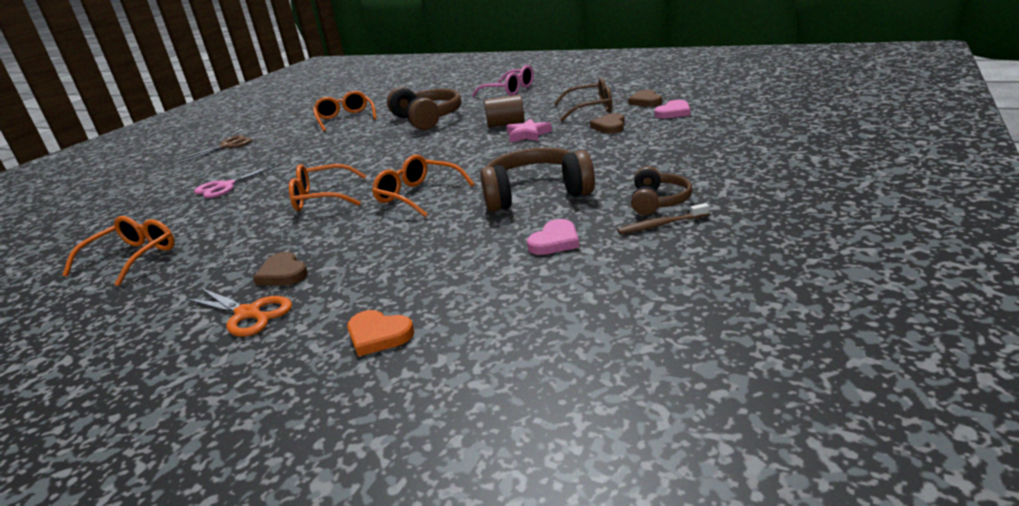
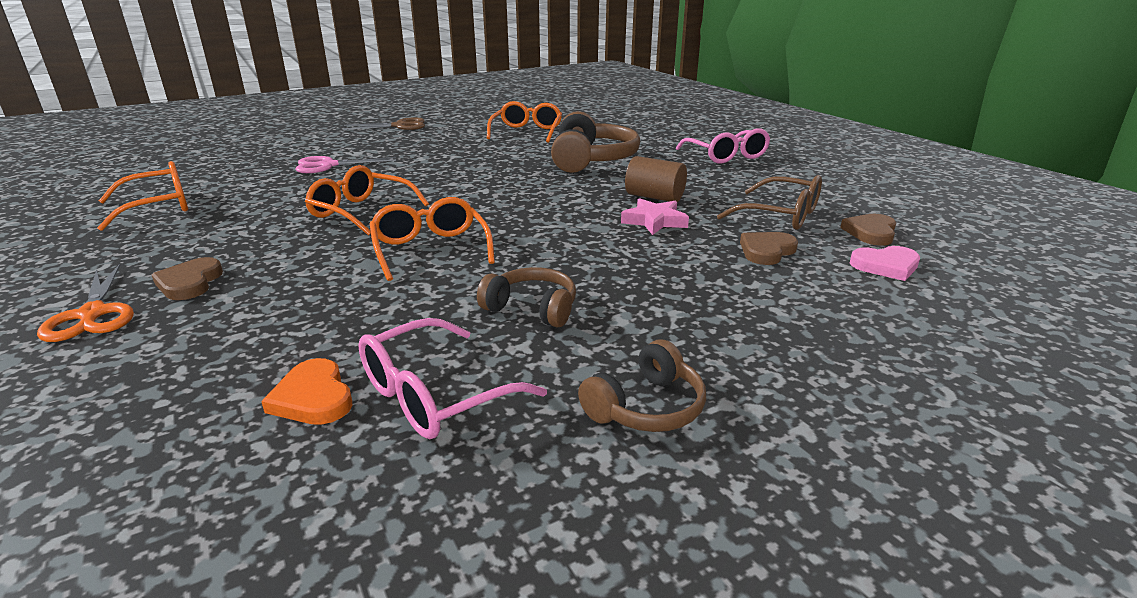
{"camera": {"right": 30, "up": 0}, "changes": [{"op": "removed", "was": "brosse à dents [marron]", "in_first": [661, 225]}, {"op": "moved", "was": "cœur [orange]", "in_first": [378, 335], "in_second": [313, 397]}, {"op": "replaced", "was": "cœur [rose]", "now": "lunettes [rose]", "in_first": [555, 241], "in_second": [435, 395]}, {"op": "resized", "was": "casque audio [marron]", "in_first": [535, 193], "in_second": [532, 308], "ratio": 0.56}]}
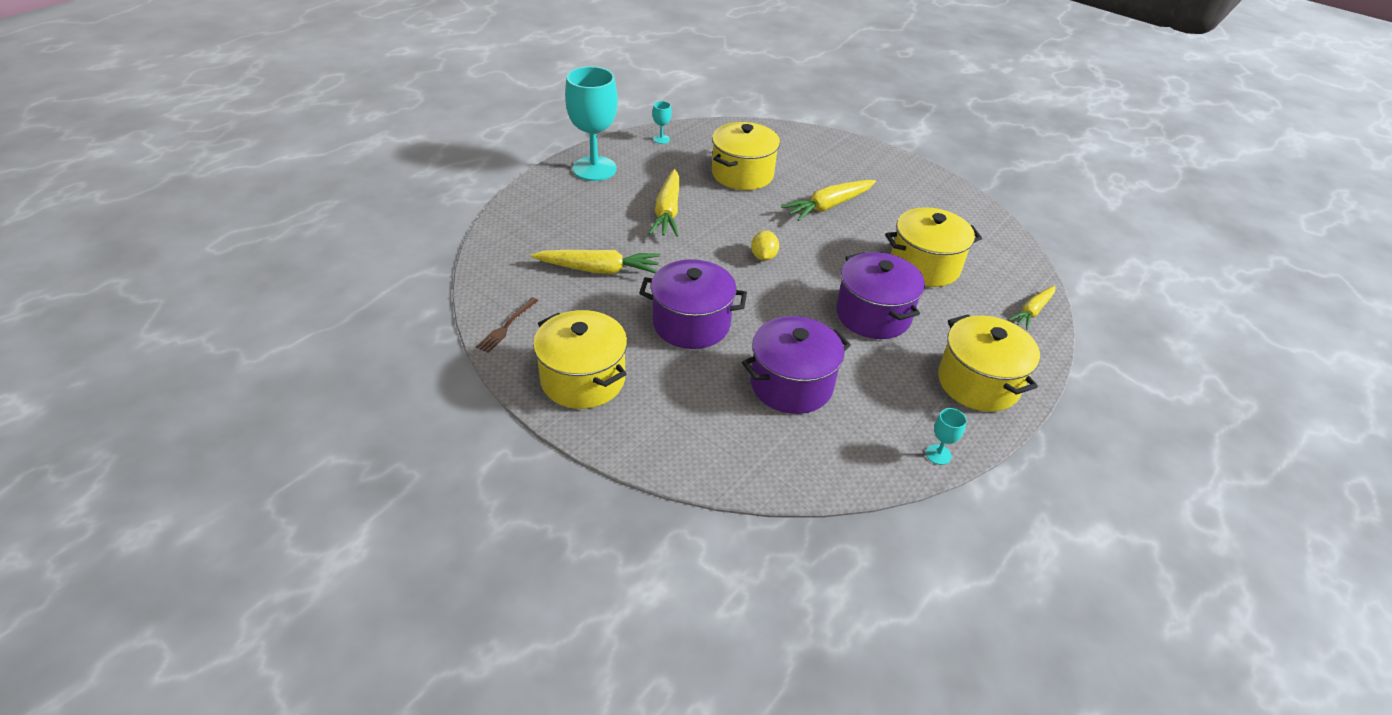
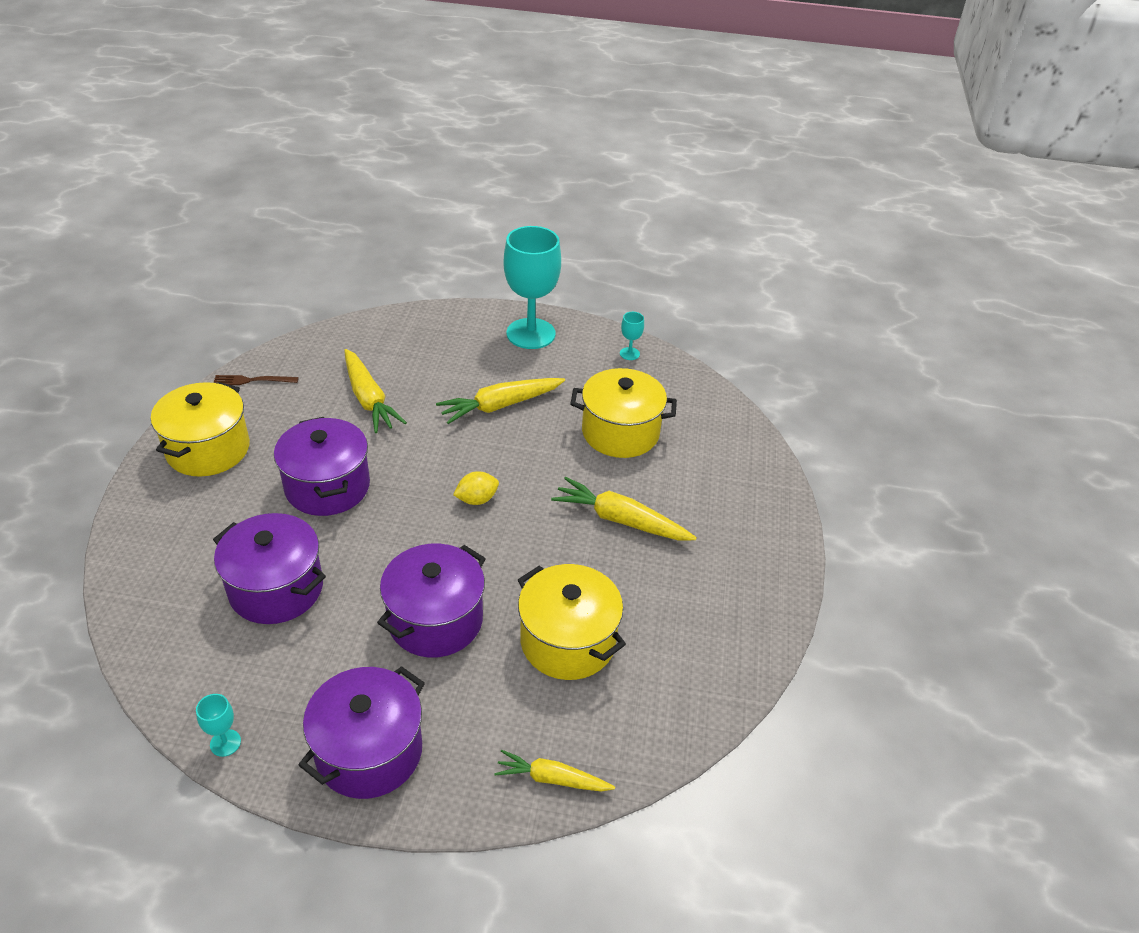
{"camera": {"right": 60, "up": 0}, "changes": [{"op": "recoloured", "was": "marmite [jaune]", "now": "marmite [violet]", "in_first": [978, 383], "in_second": [369, 751]}]}
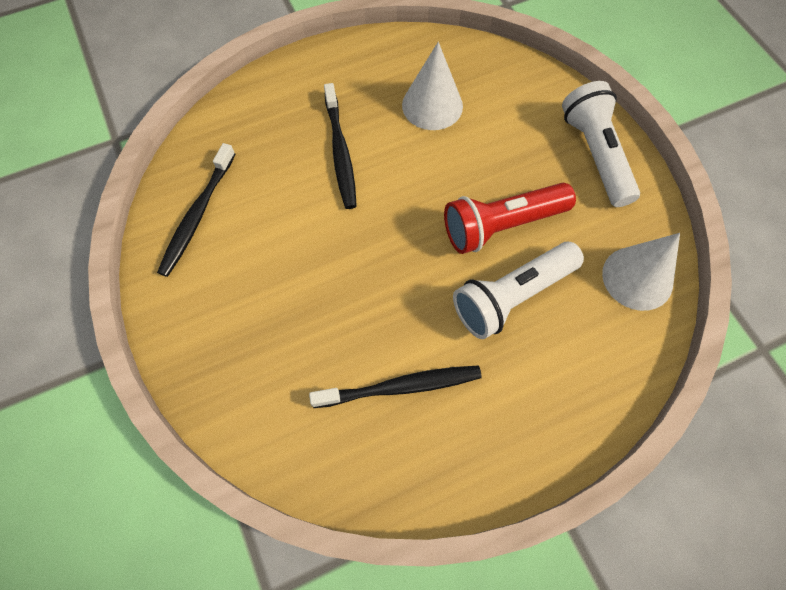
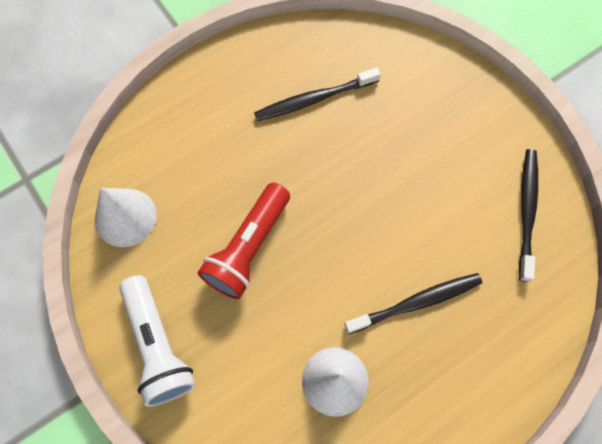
{"camera": {"right": 170, "up": 5}, "changes": [{"op": "removed", "was": "lampe de poche [blanc]", "in_first": [512, 296]}, {"op": "turned", "was": "brosse à dents [noir]", "in_first": [340, 153], "in_second": [417, 302], "clockwise": 90}, {"op": "turned", "was": "lampe de poche [rouge]", "in_first": [501, 225], "in_second": [248, 248], "clockwise": 150}]}
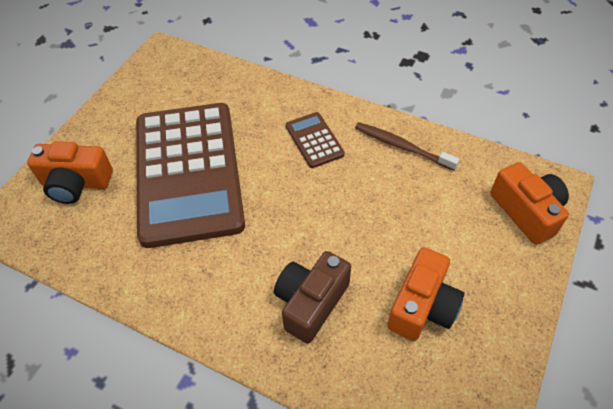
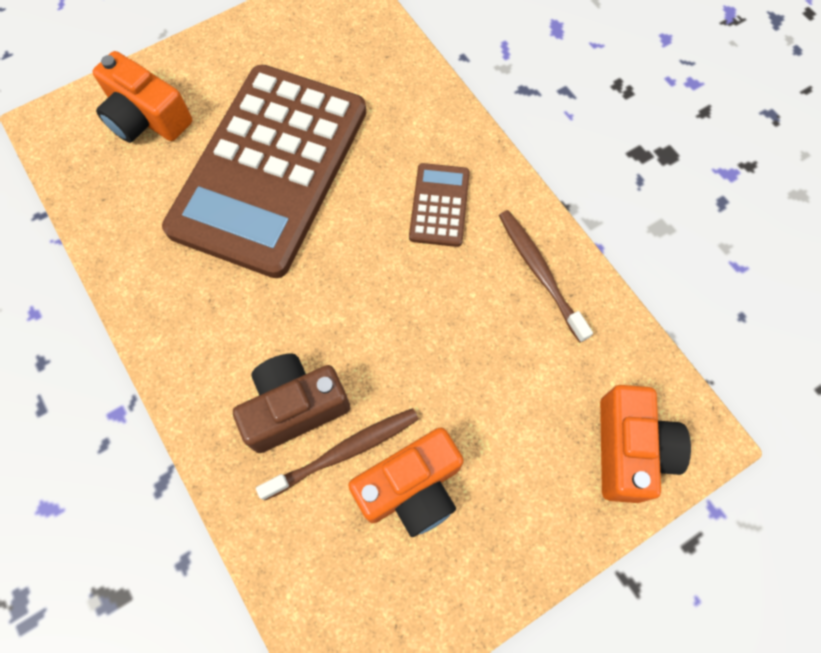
{"camera": {"right": 30, "up": 15}, "changes": [{"op": "added", "now": "brosse à dents [marron]", "in_second": [344, 452]}]}
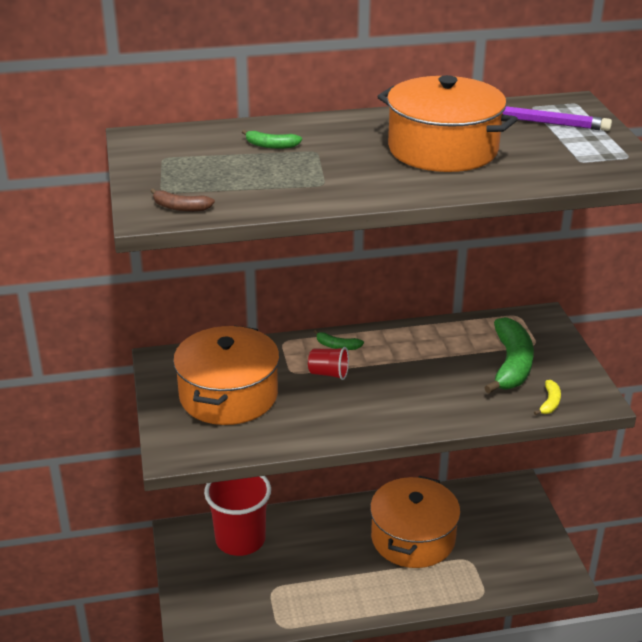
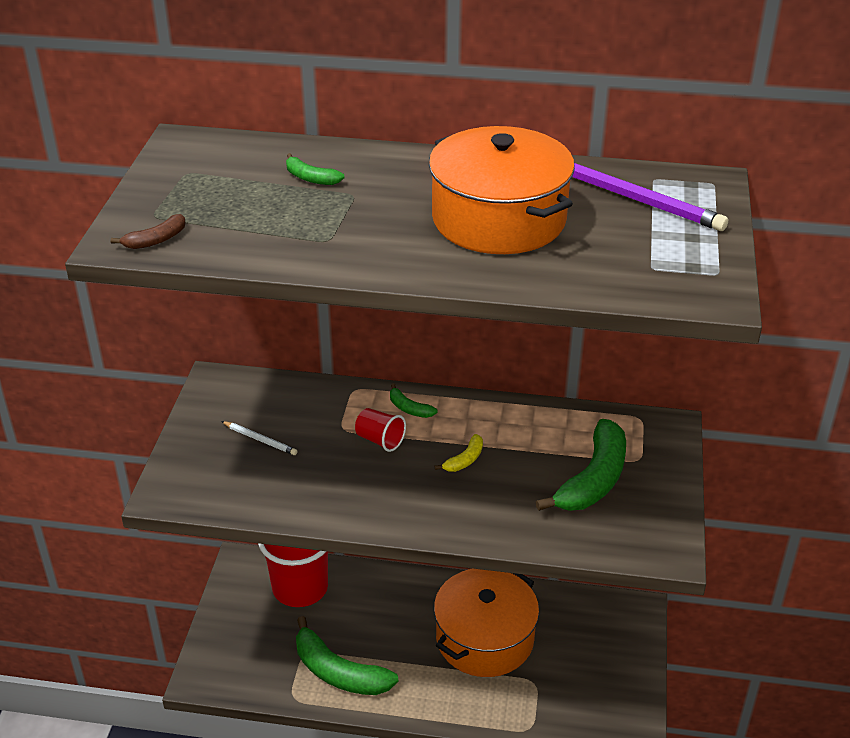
{"camera": {"right": 20, "up": 5}, "changes": [{"op": "added", "now": "banane [vert]", "in_second": [338, 672]}, {"op": "moved", "was": "banane [jaune]", "in_first": [549, 403], "in_second": [464, 460]}, {"op": "replaced", "was": "marmite [orange]", "now": "crayon [blanc]", "in_first": [228, 395], "in_second": [260, 440]}, {"op": "turned", "was": "banane [marron]", "in_first": [180, 207], "in_second": [156, 240], "clockwise": -75}]}
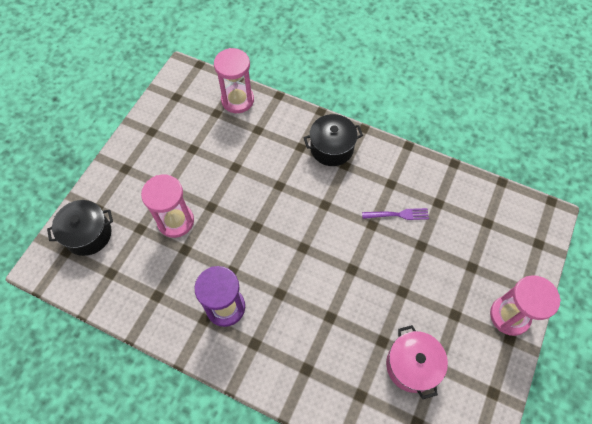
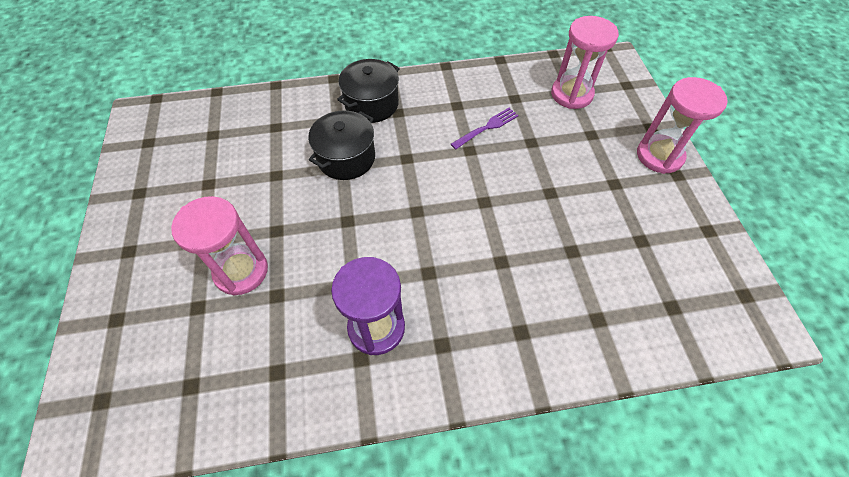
{"camera": {"right": -35, "up": -5}, "changes": [{"op": "removed", "was": "marmite [rose]", "in_first": [412, 365]}, {"op": "moved", "was": "marmite [noir]", "in_first": [88, 234], "in_second": [346, 158]}, {"op": "moved", "was": "sablier [rose]", "in_first": [237, 100], "in_second": [571, 94]}]}
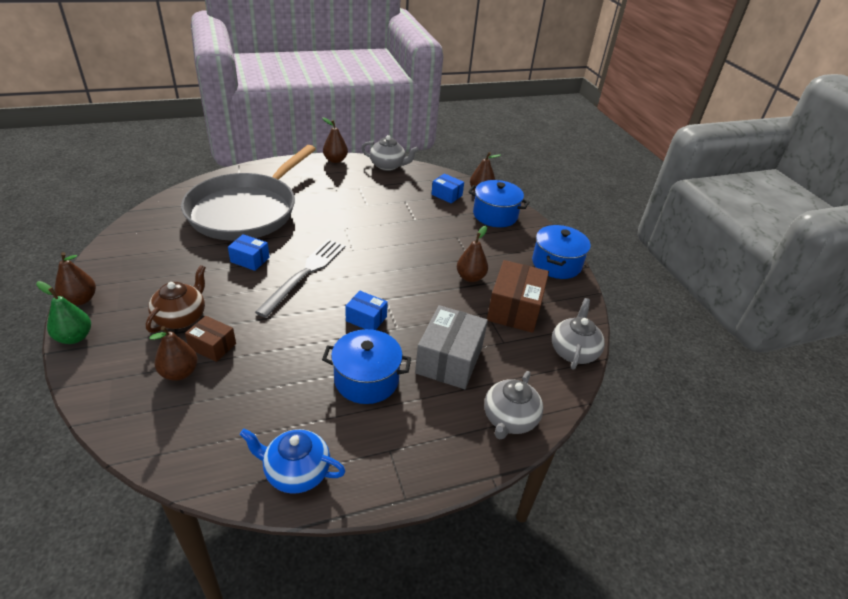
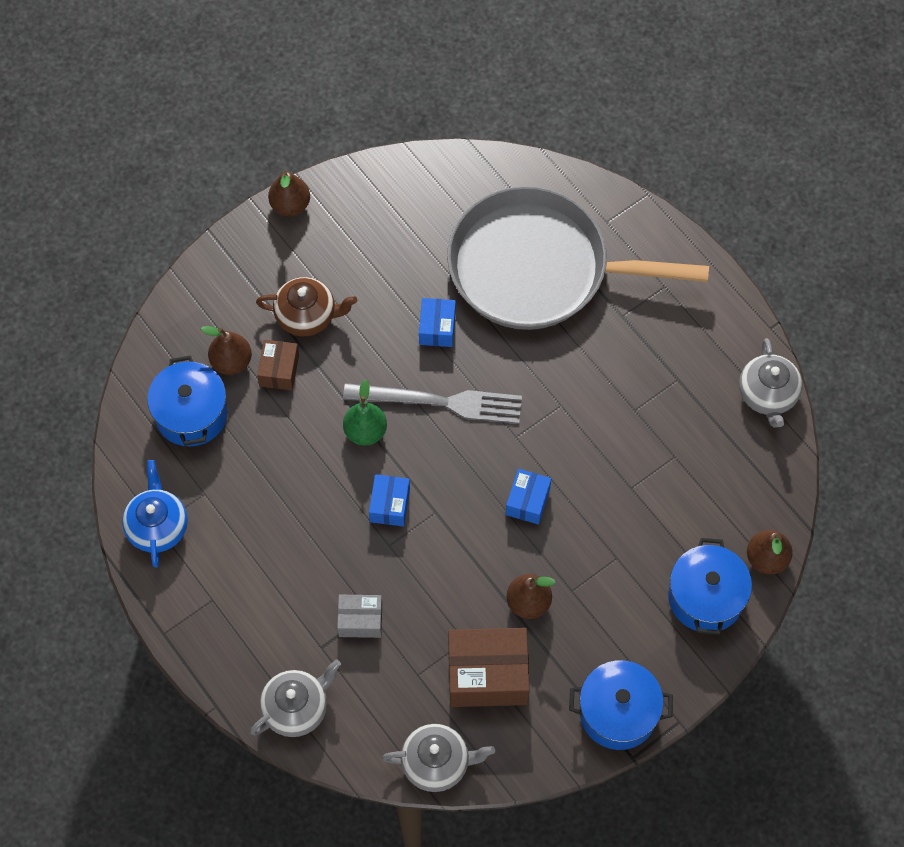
{"camera": {"right": 75, "up": 25}, "changes": [{"op": "removed", "was": "poire [marron]", "in_first": [335, 160]}, {"op": "moved", "was": "poire [vert]", "in_first": [74, 337], "in_second": [365, 431]}, {"op": "moved", "was": "marmite [bleu]", "in_first": [366, 379], "in_second": [191, 414]}, {"op": "moved", "was": "boîte [bleu]", "in_first": [446, 195], "in_second": [527, 501]}, {"op": "turned", "was": "théière [gris]", "in_first": [509, 419], "in_second": [296, 708], "clockwise": 135}, {"op": "resized", "was": "boîte [gris]", "in_first": [449, 360], "in_second": [360, 620], "ratio": 0.56}]}
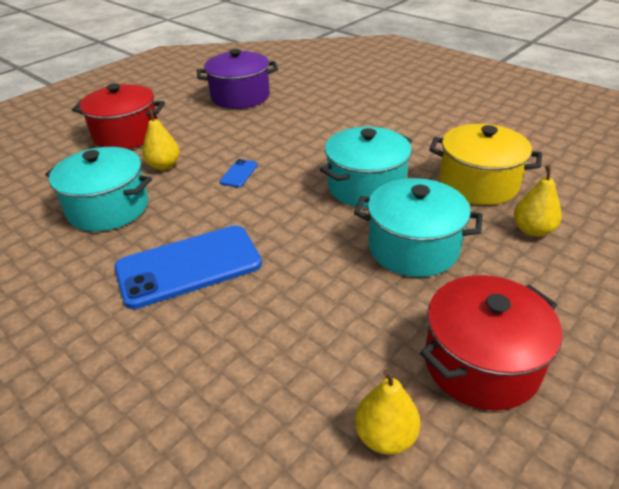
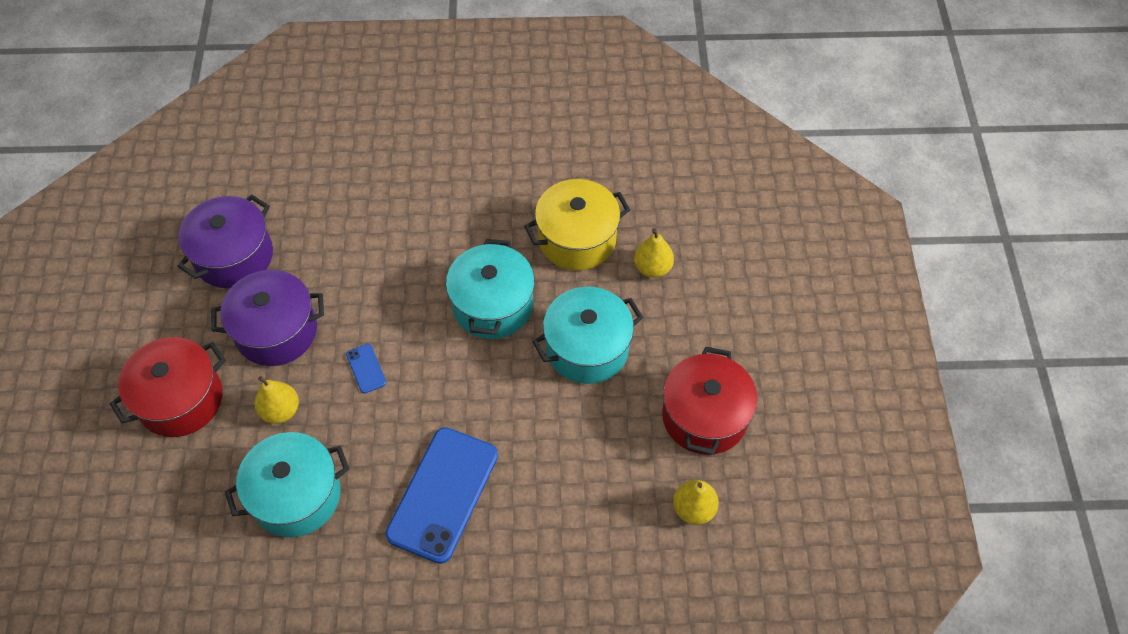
{"camera": {"right": -45, "up": 20}, "changes": [{"op": "added", "now": "marmite [violet]", "in_second": [276, 331]}]}
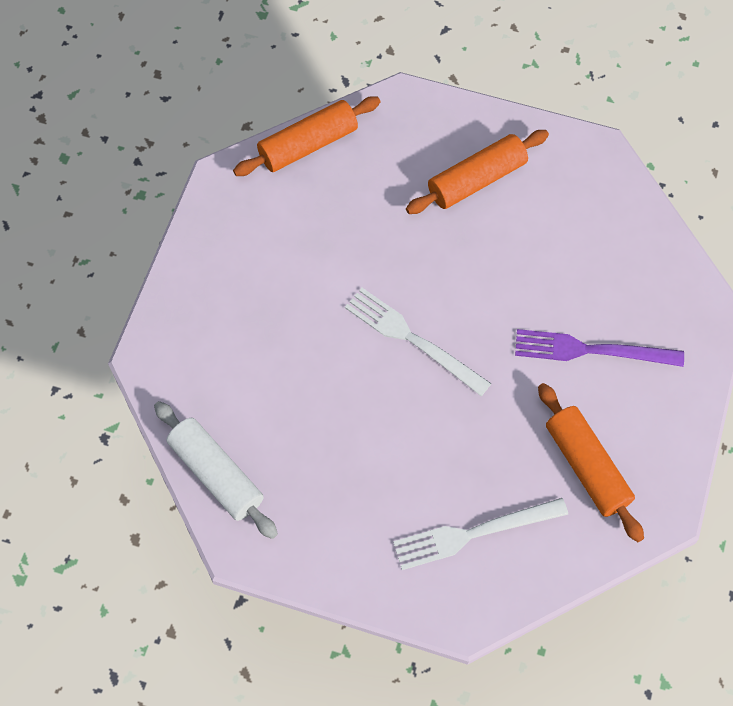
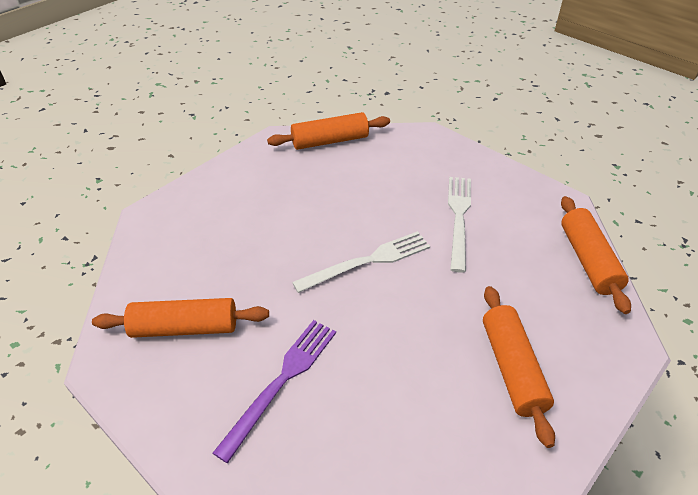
{"camera": {"right": 115, "up": -20}, "changes": [{"op": "moved", "was": "fourchette [blanc]", "in_first": [474, 533], "in_second": [459, 218]}, {"op": "recoloured", "was": "rouleau à pâtisserie [blanc]", "now": "rouleau à pâtisserie [orange]", "in_first": [216, 474], "in_second": [330, 141]}]}
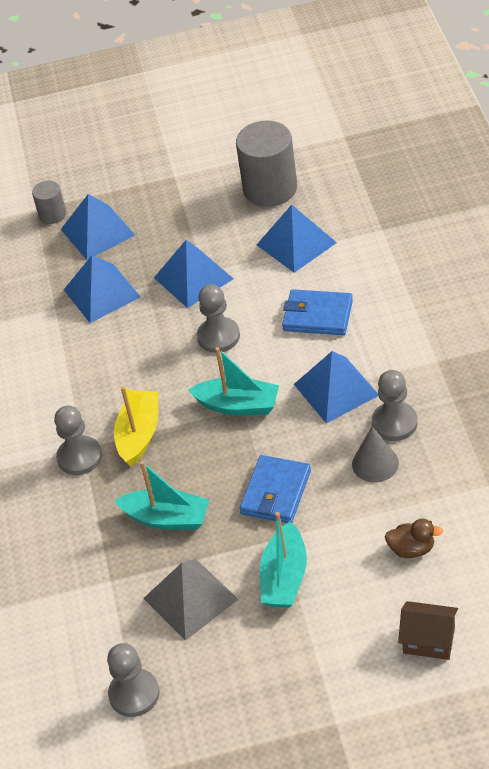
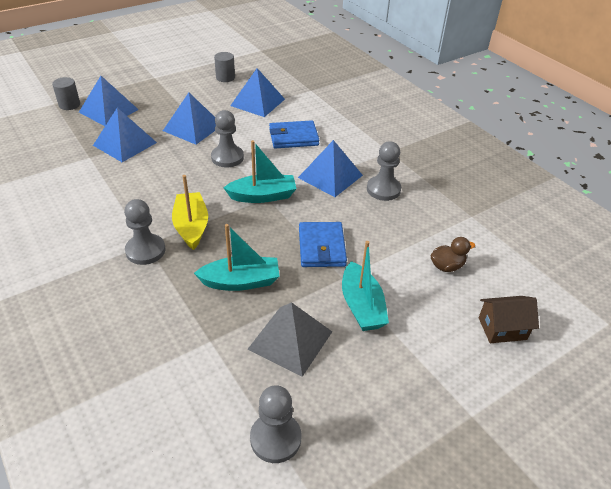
{"camera": {"right": -30, "up": -5}, "changes": [{"op": "removed", "was": "cône [gris]", "in_first": [375, 463]}, {"op": "resized", "was": "cylindre [gris]", "in_first": [270, 188], "in_second": [225, 77], "ratio": 0.51}]}
